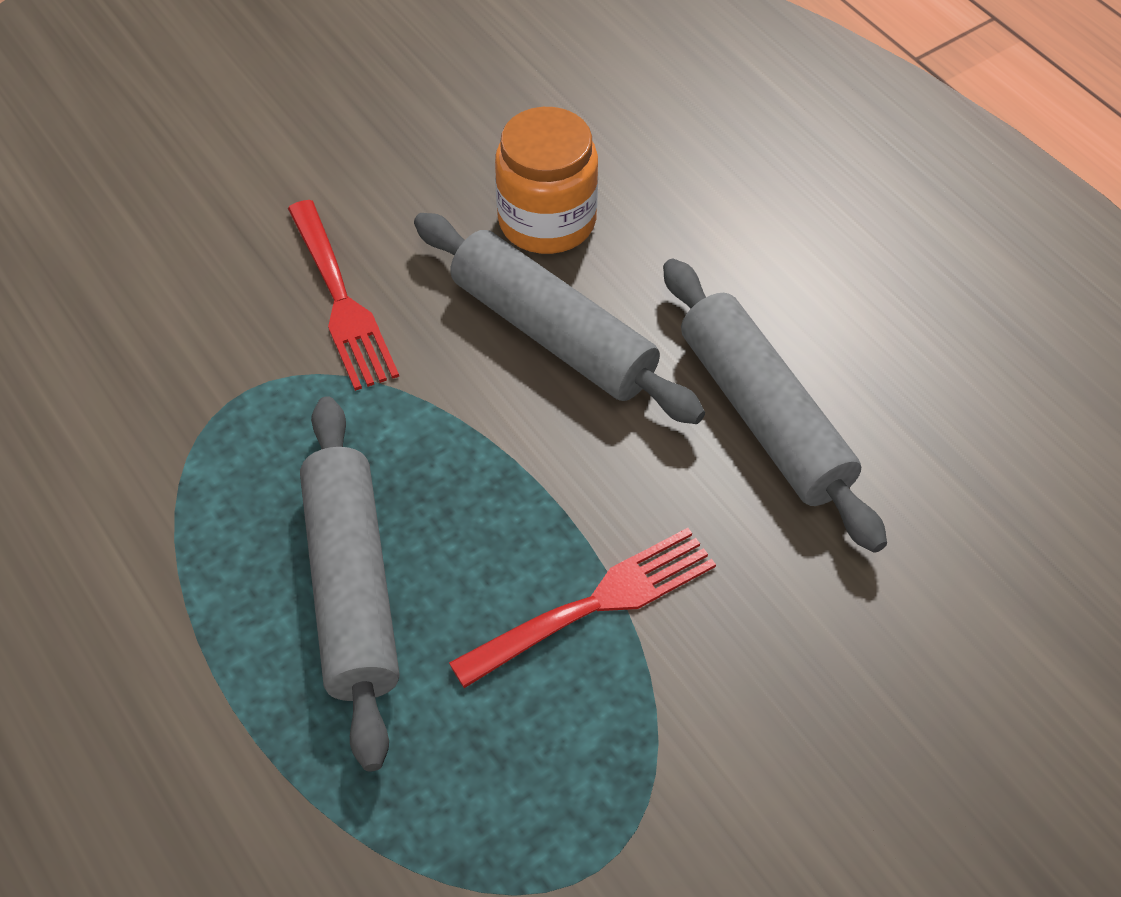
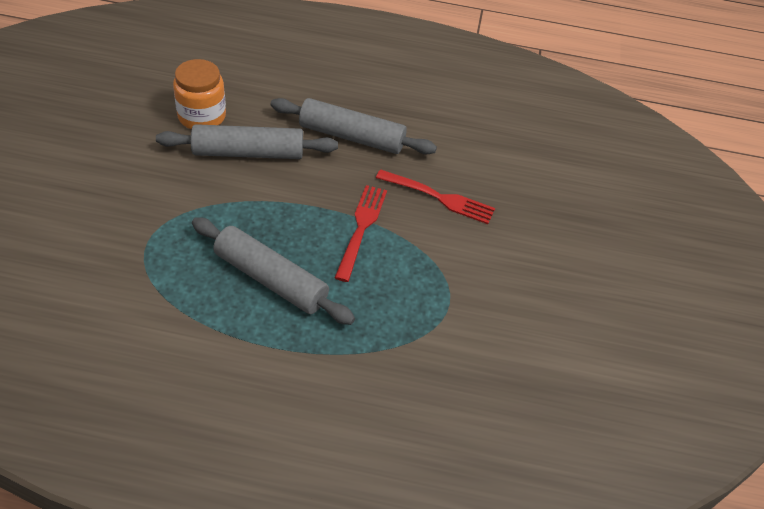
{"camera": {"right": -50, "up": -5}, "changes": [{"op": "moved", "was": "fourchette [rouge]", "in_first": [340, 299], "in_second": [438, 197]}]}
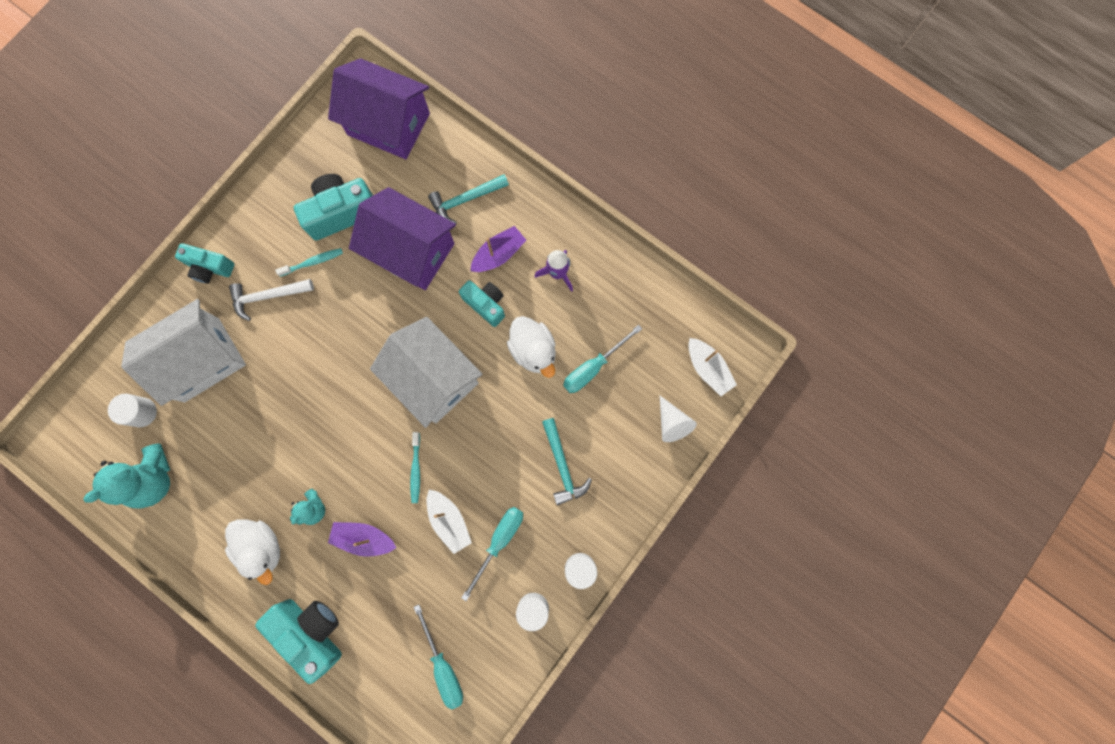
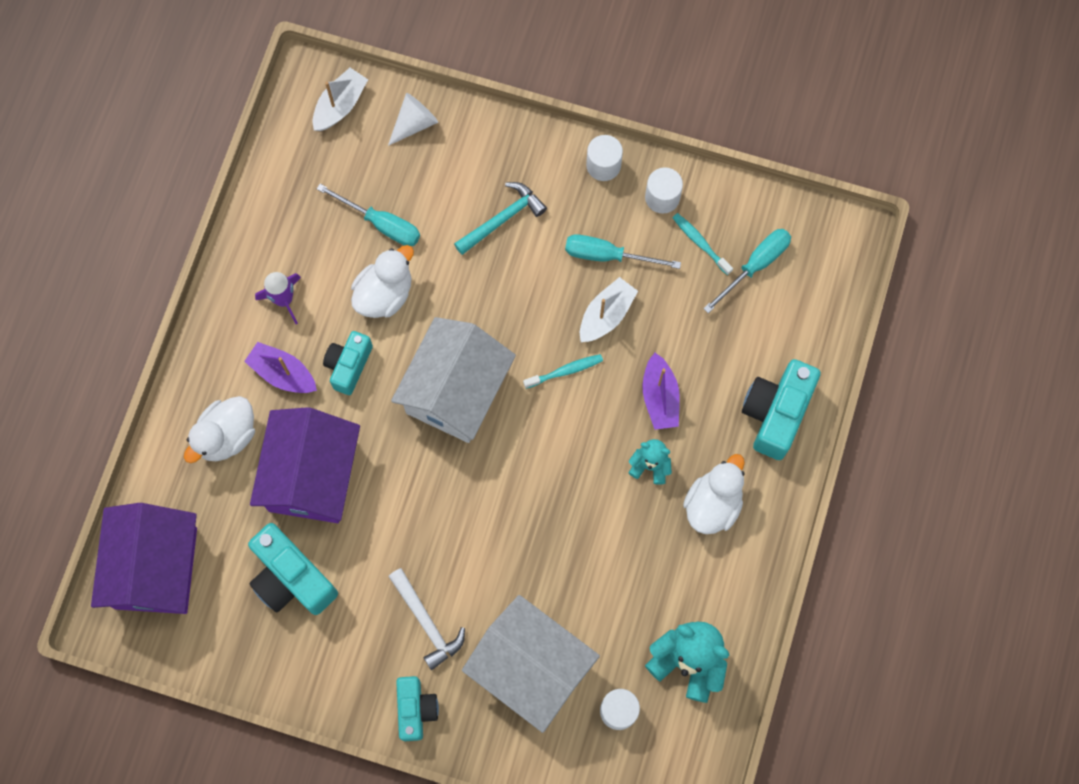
{"camera": {"right": -110, "up": -5}, "changes": [{"op": "moved", "was": "brosse à dents [turquoise]", "in_first": [313, 262], "in_second": [700, 243]}, {"op": "replaced", "was": "marteau [turquoise]", "now": "canard [blanc]", "in_first": [466, 200], "in_second": [226, 436]}]}
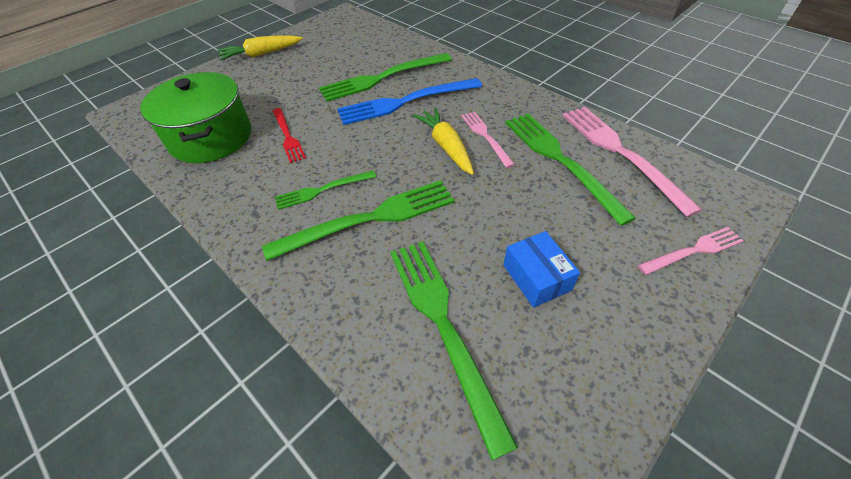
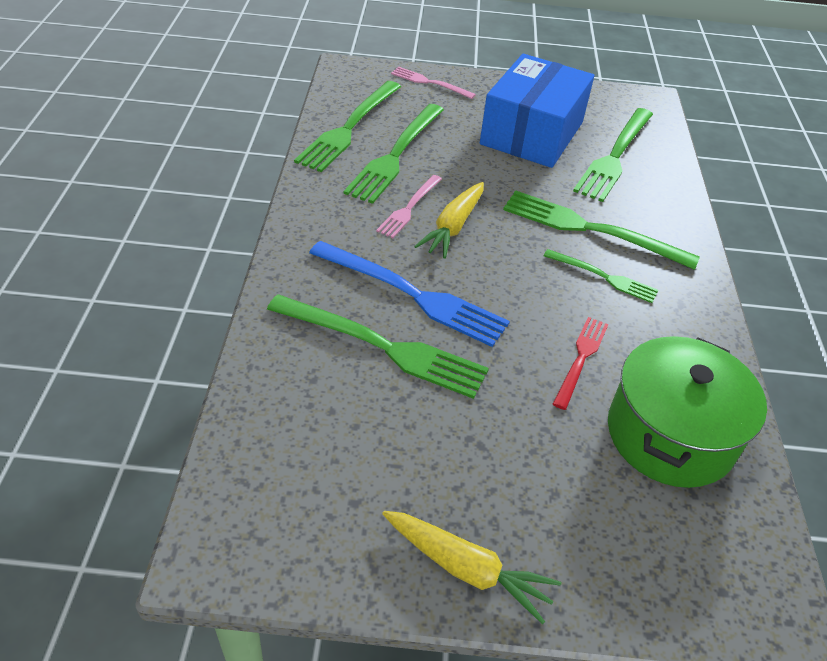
{"camera": {"right": -135, "up": -5}, "changes": [{"op": "recoloured", "was": "fourchette [rose]", "now": "fourchette [vert]", "in_first": [620, 153], "in_second": [349, 128]}, {"op": "resized", "was": "boîte [bleu]", "in_first": [536, 277], "in_second": [531, 133], "ratio": 2.15}]}
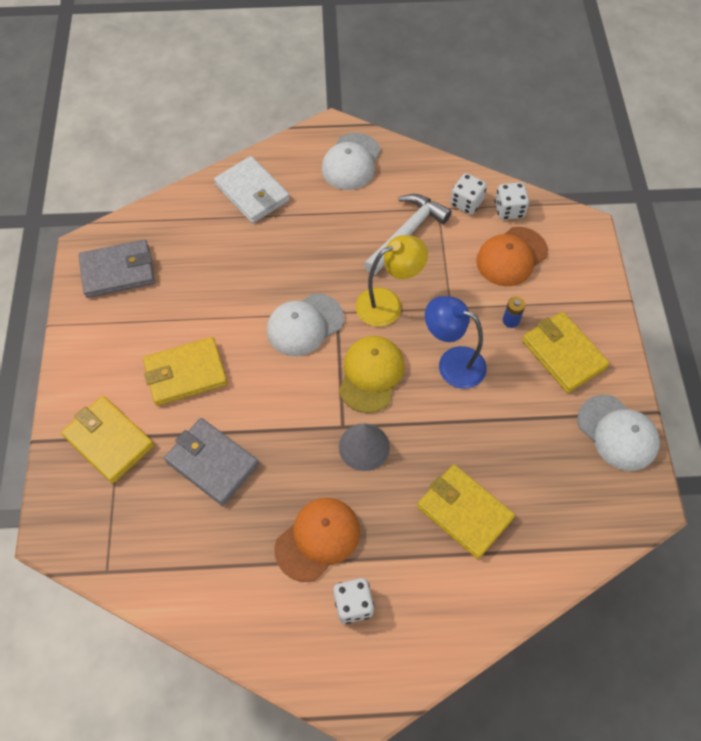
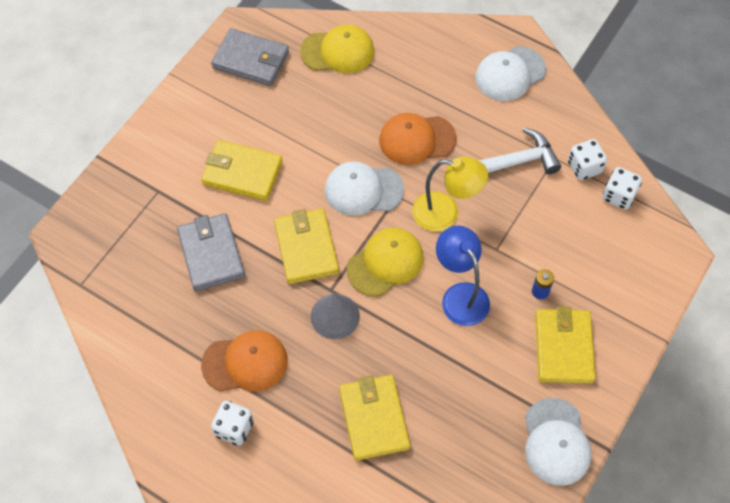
{"camera": {"right": 35, "up": 0}, "changes": [{"op": "removed", "was": "portefeuille [blanc]", "in_first": [252, 193]}, {"op": "added", "now": "casquette [jaune]", "in_second": [338, 51]}, {"op": "moved", "was": "portefeuille [jaune]", "in_first": [109, 441], "in_second": [306, 248]}, {"op": "moved", "was": "casquette [orange]", "in_first": [511, 257], "in_second": [417, 139]}]}
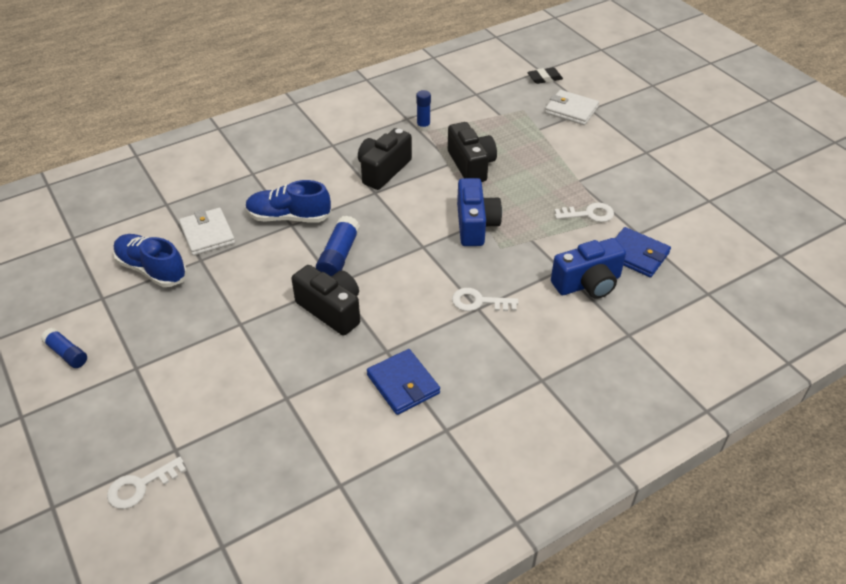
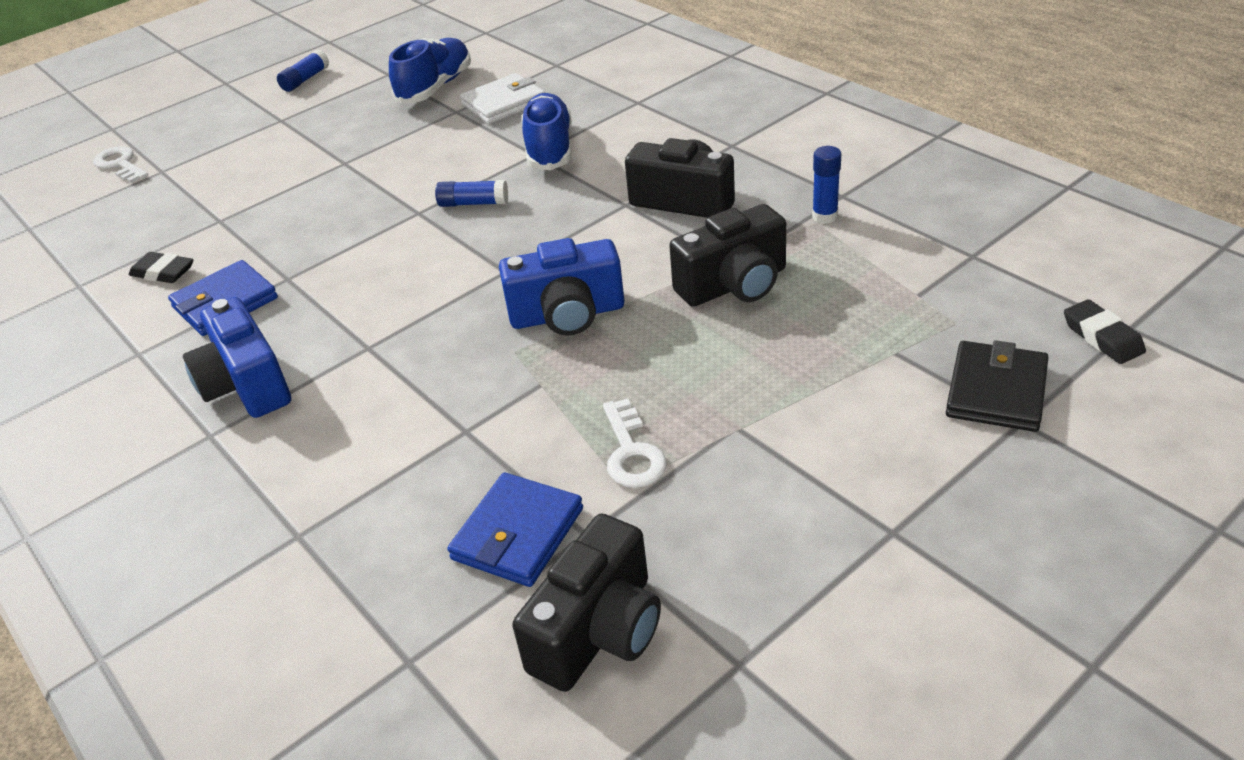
{"camera": {"right": 85, "up": -5}, "changes": [{"op": "removed", "was": "clé [blanc]", "in_first": [479, 302]}, {"op": "added", "now": "gomme [noir]", "in_second": [163, 272]}, {"op": "moved", "was": "appareil photo [noir]", "in_first": [331, 310], "in_second": [599, 631]}, {"op": "moved", "was": "appareil photo [bleu]", "in_first": [588, 283], "in_second": [246, 385]}, {"op": "recoloured", "was": "portefeuille [blanc]", "now": "portefeuille [noir]", "in_first": [571, 110], "in_second": [996, 391]}, {"op": "resized", "was": "bâton de colle [bleu]", "in_first": [338, 256], "in_second": [473, 203], "ratio": 0.67}]}
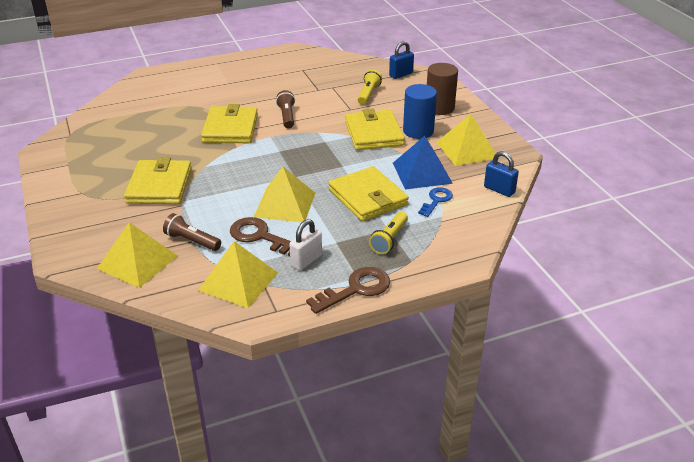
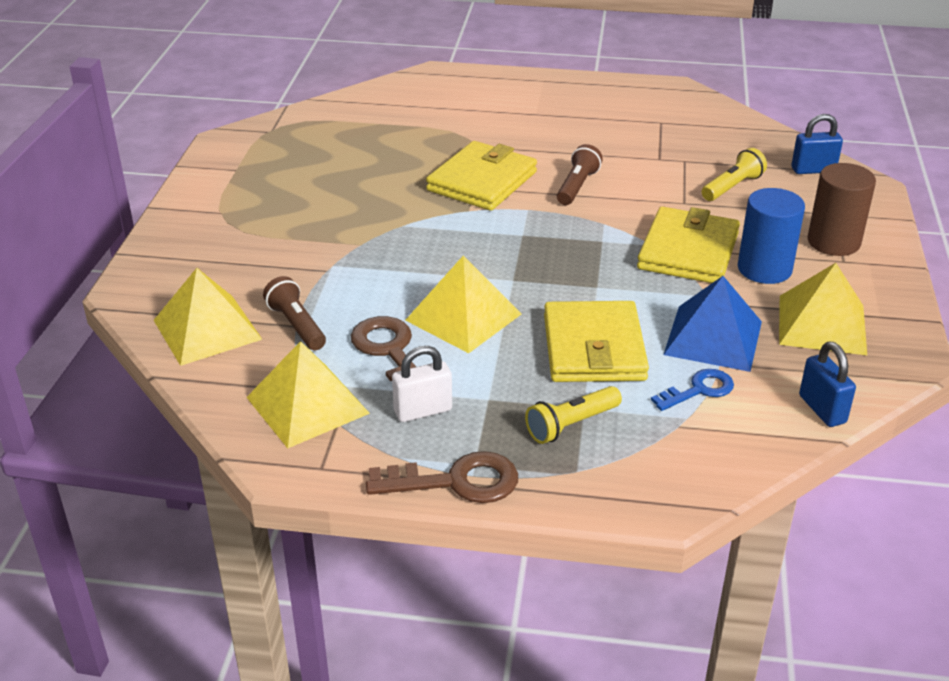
{"camera": {"right": 30, "up": 0}, "changes": [{"op": "removed", "was": "portefeuille [jaune]", "in_first": [159, 186]}]}
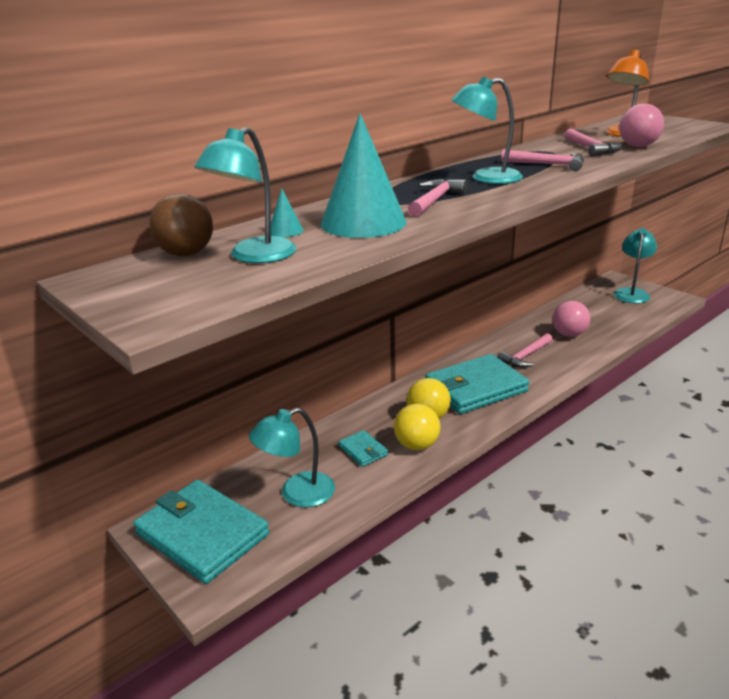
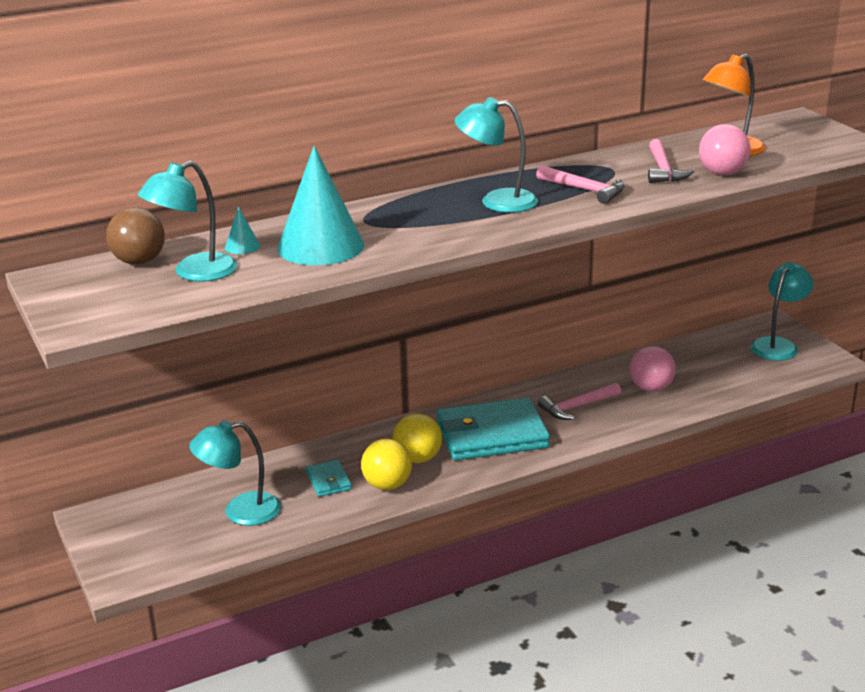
{"camera": {"right": 15, "up": 0}, "changes": [{"op": "removed", "was": "portefeuille [turquoise]", "in_first": [202, 534]}, {"op": "removed", "was": "marteau [rose]", "in_first": [435, 200]}]}
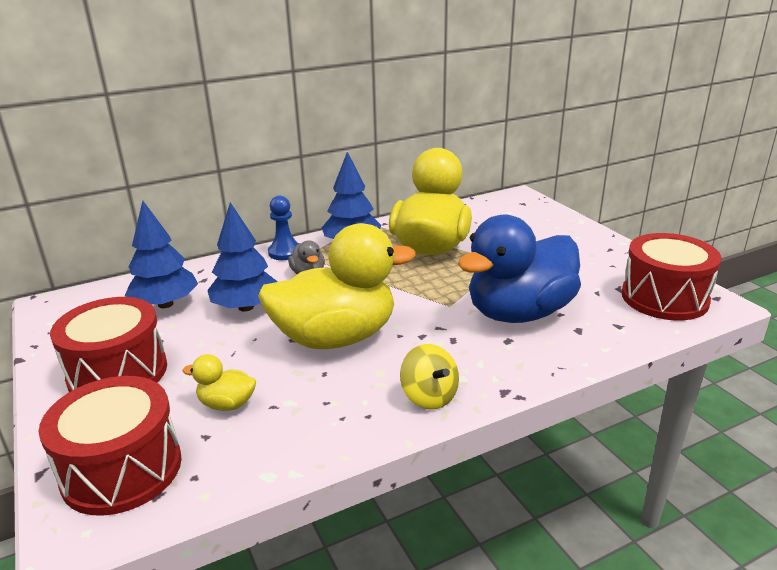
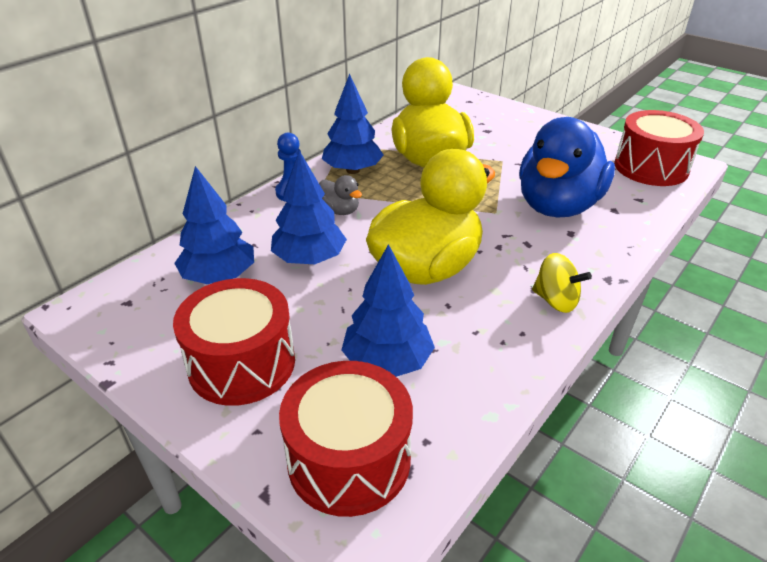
{"camera": {"right": -25, "up": 10}, "changes": [{"op": "replaced", "was": "canard [jaune]", "now": "arbre [bleu]", "in_first": [227, 404], "in_second": [387, 361]}]}
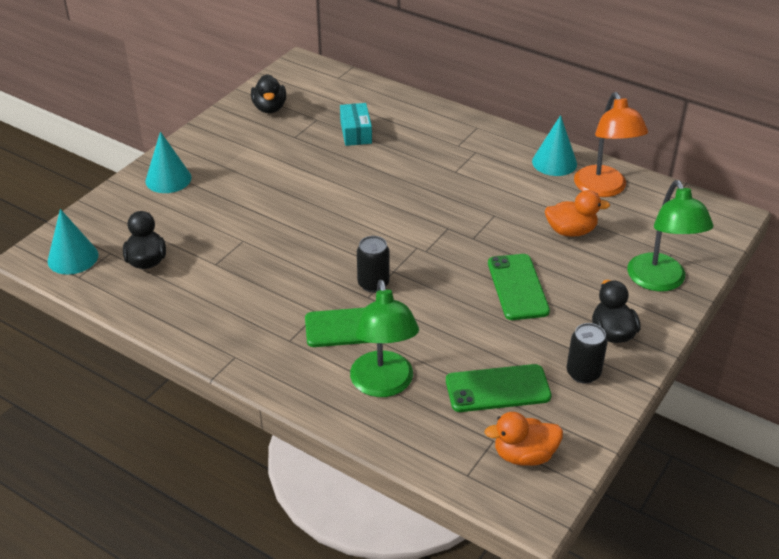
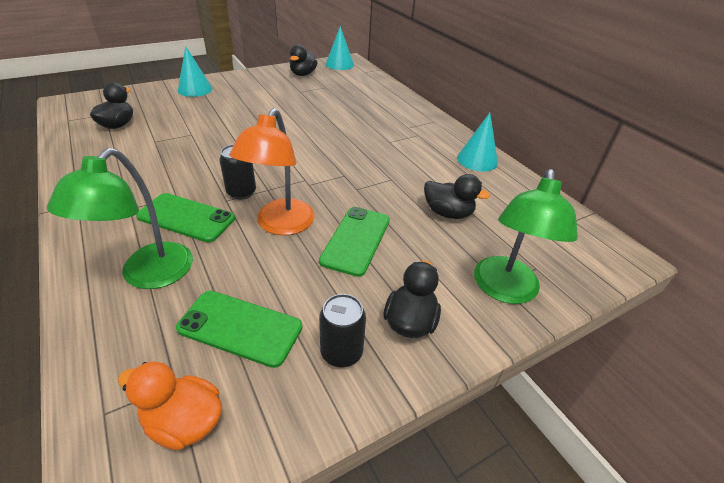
{"camera": {"right": 25, "up": 0}, "changes": [{"op": "removed", "was": "boîte [turquoise]", "in_first": [356, 132]}, {"op": "moved", "was": "cône [turquoise]", "in_first": [73, 258], "in_second": [339, 64]}, {"op": "moved", "was": "lampe [orange]", "in_first": [604, 189], "in_second": [280, 225]}, {"op": "recoloured", "was": "canard [orange]", "now": "canard [noir]", "in_first": [571, 231], "in_second": [448, 213]}]}
